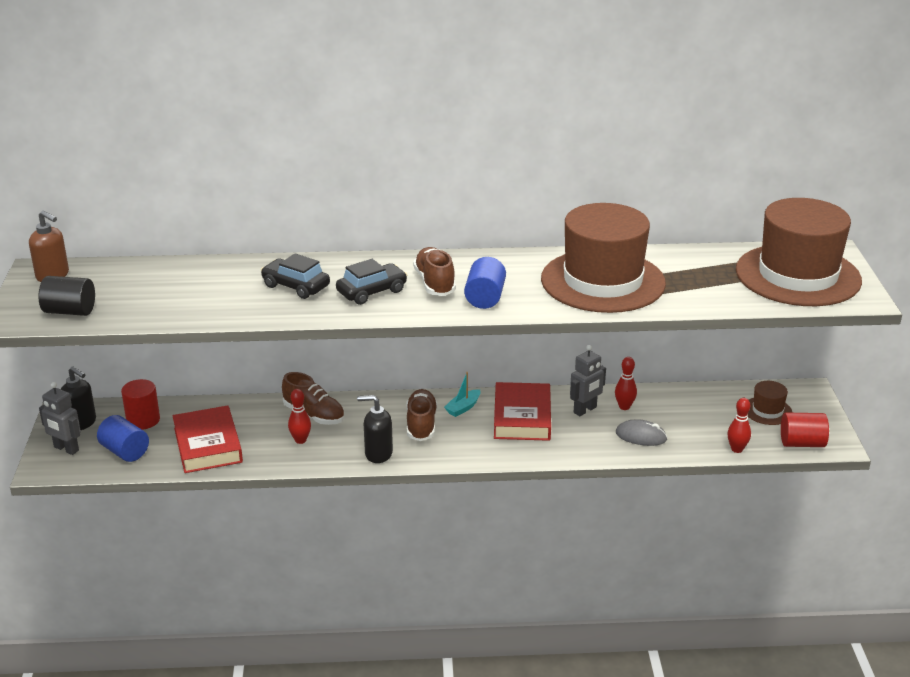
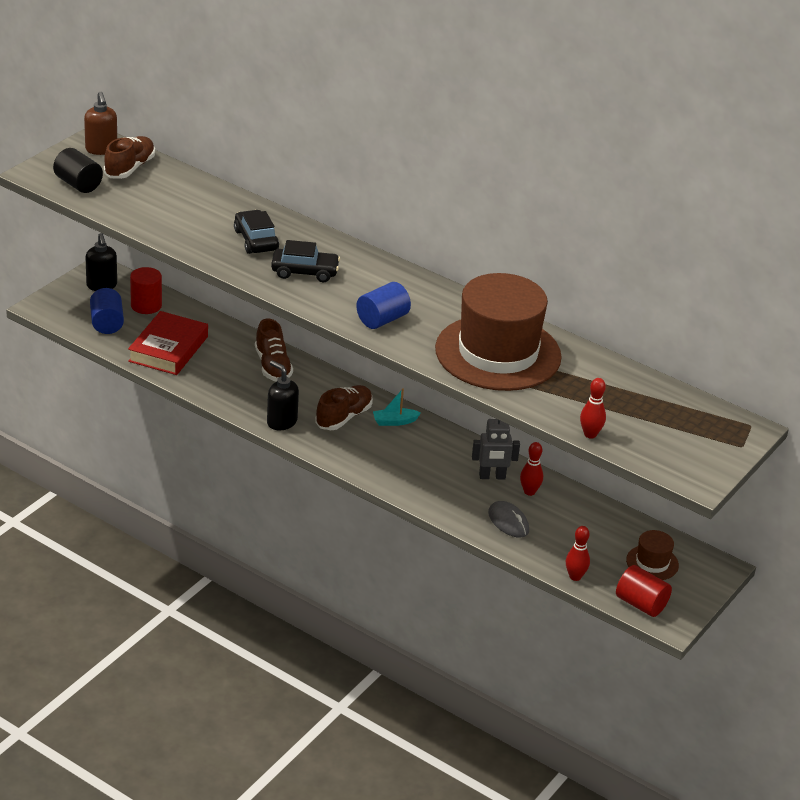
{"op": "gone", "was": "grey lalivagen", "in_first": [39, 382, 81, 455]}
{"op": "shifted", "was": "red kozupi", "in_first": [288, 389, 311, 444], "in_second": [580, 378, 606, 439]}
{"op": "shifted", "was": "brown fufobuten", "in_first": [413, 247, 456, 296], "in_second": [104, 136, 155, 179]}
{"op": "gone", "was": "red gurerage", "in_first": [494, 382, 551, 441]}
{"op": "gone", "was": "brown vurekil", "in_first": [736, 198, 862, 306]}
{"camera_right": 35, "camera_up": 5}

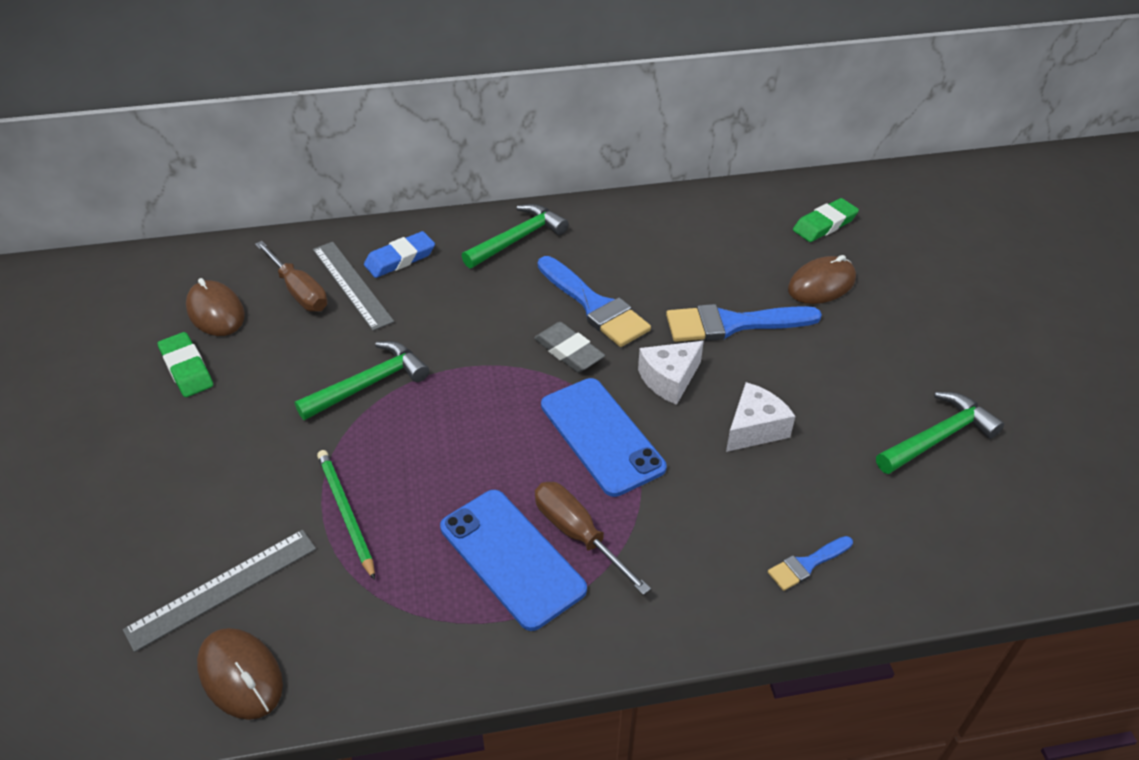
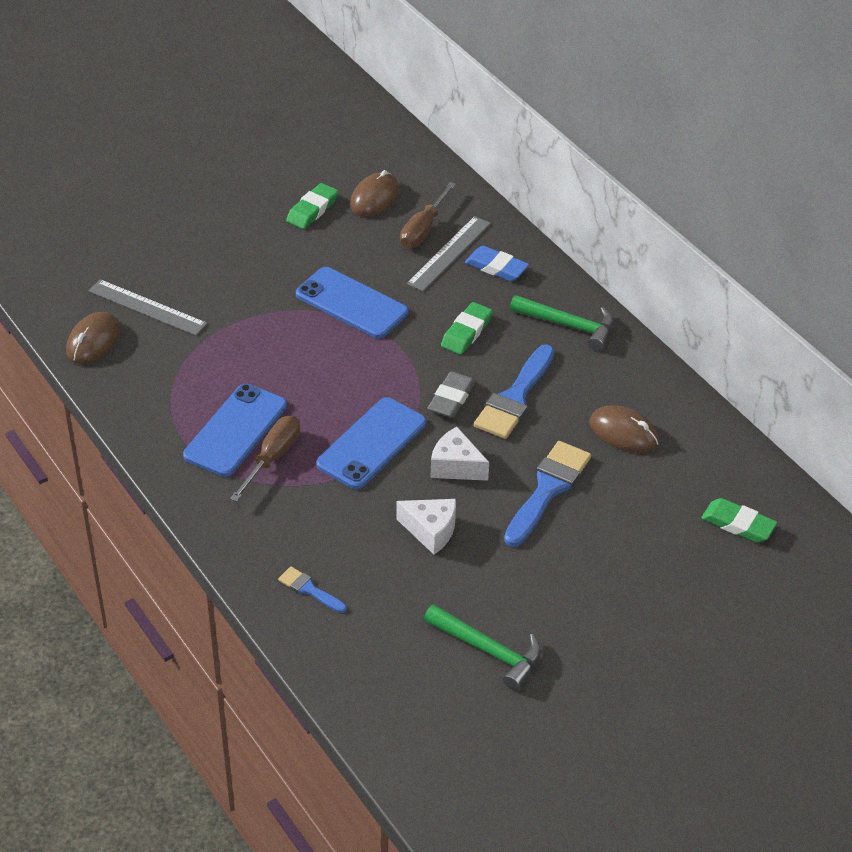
{"op": "swapped", "was": "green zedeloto", "now": "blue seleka", "in_first": [295, 341, 429, 420], "in_second": [296, 267, 408, 338]}
{"op": "gone", "was": "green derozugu", "in_first": [317, 450, 375, 580]}
{"op": "rotated", "was": "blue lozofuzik", "in_first": [666, 304, 822, 342], "in_second": [504, 441, 591, 547], "clockwise": 60}
{"op": "shifted", "was": "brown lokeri", "in_first": [788, 255, 856, 304], "in_second": [589, 405, 659, 453]}
{"op": "new", "now": "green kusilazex", "in_second": [441, 302, 493, 355]}
{"camera_right": 65, "camera_up": 0}

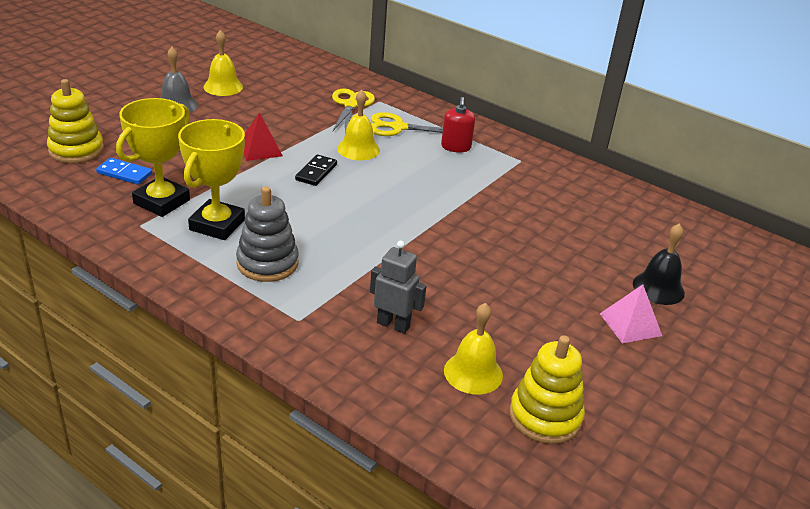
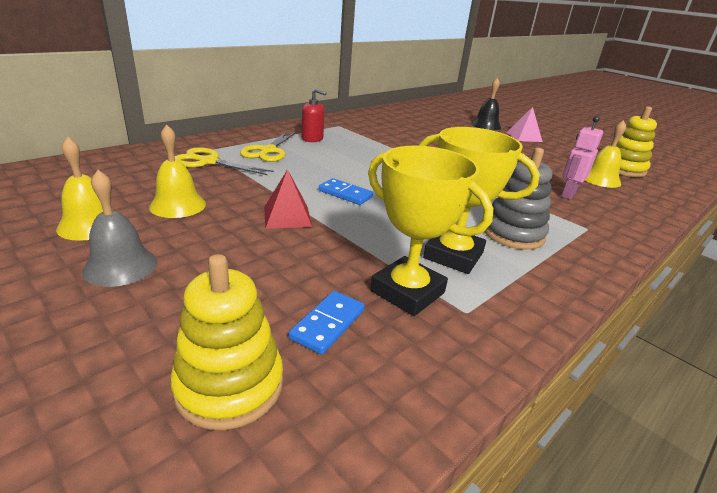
{"op": "repainted", "was": "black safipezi", "now": "blue safipezi", "in_first": [295, 154, 337, 186], "in_second": [319, 178, 373, 205]}
{"op": "shifted", "was": "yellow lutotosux", "in_first": [337, 89, 380, 160], "in_second": [149, 124, 206, 218]}
{"op": "repainted", "was": "grey lalivagen", "now": "pink lalivagen", "in_first": [370, 241, 426, 334], "in_second": [561, 116, 603, 200]}
{"camera_right": -80, "camera_up": -5}

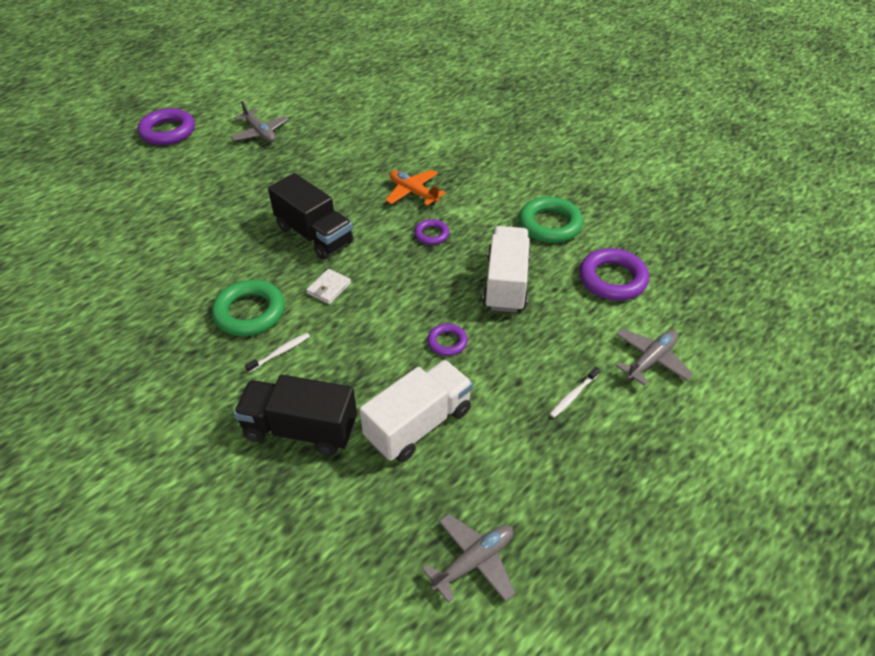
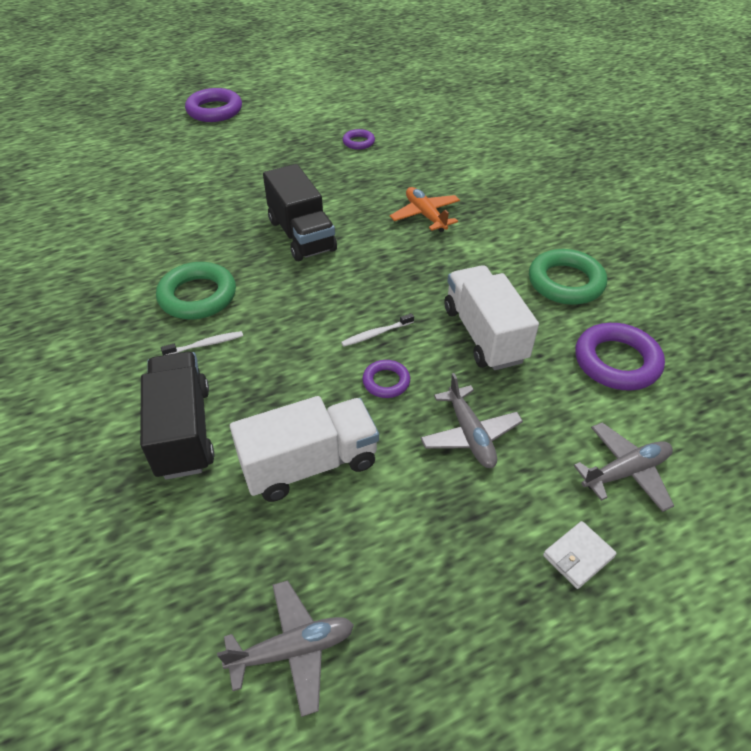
{"op": "shifted", "was": "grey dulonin", "in_first": [230, 101, 289, 142], "in_second": [421, 373, 523, 468]}
{"op": "rotated", "was": "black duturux", "in_first": [233, 375, 357, 456], "in_second": [140, 352, 214, 480], "clockwise": 45}
{"op": "shifted", "was": "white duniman", "in_first": [306, 269, 351, 304], "in_second": [543, 521, 617, 589]}
{"op": "shifted", "was": "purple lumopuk", "in_first": [414, 219, 449, 245], "in_second": [343, 129, 375, 150]}
{"op": "rotated", "was": "white duturux", "in_first": [483, 226, 530, 313], "in_second": [445, 265, 539, 370], "clockwise": -45}
{"op": "shifted", "was": "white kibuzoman", "in_first": [550, 367, 600, 418], "in_second": [341, 313, 414, 347]}
{"camera_right": 20, "camera_up": 0}

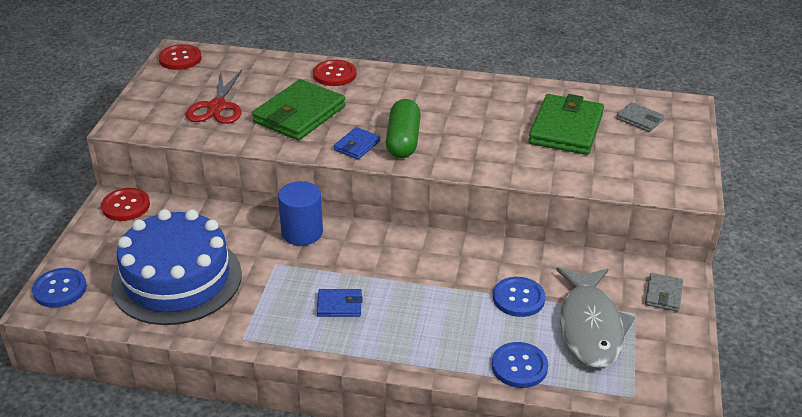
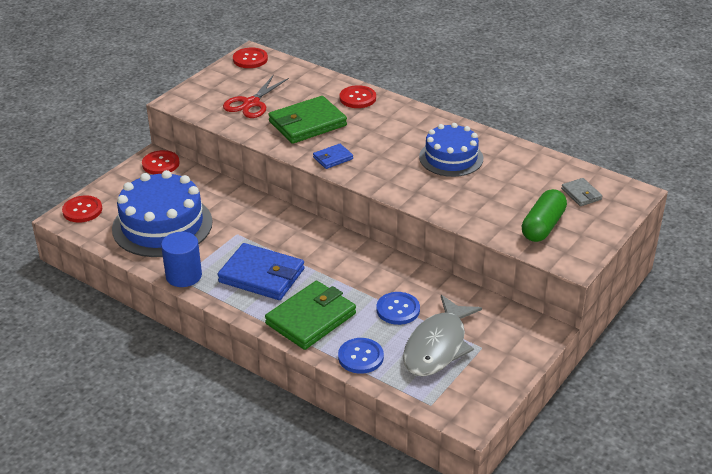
{"op": "repainted", "was": "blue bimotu", "now": "red bimotu", "in_first": [32, 268, 87, 308], "in_second": [62, 195, 102, 223]}
{"op": "shifted", "was": "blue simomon", "in_first": [278, 181, 323, 246], "in_second": [161, 232, 202, 287]}
{"op": "scaled", "was": "blue duniman", "in_first": [317, 289, 363, 317], "in_second": [217, 243, 305, 300], "ratio": 2.03}
{"op": "shifted", "was": "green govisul", "in_first": [386, 99, 421, 158], "in_second": [522, 189, 567, 242]}
{"op": "shifted", "was": "green duniman", "in_first": [529, 94, 604, 155], "in_second": [265, 281, 356, 350]}
{"op": "gone", "was": "grey duniman", "in_first": [645, 273, 683, 312]}
{"op": "new", "now": "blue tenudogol", "in_second": [419, 123, 483, 177]}
{"camera_right": 25, "camera_up": 0}

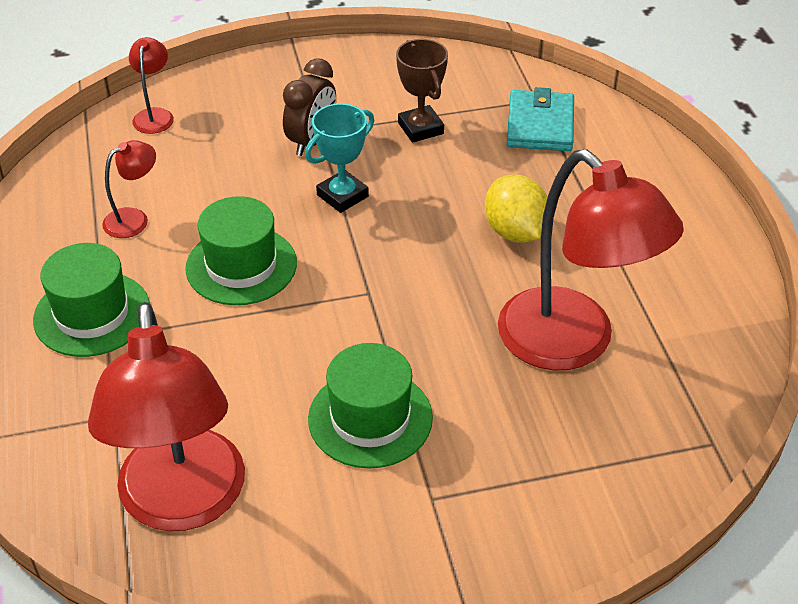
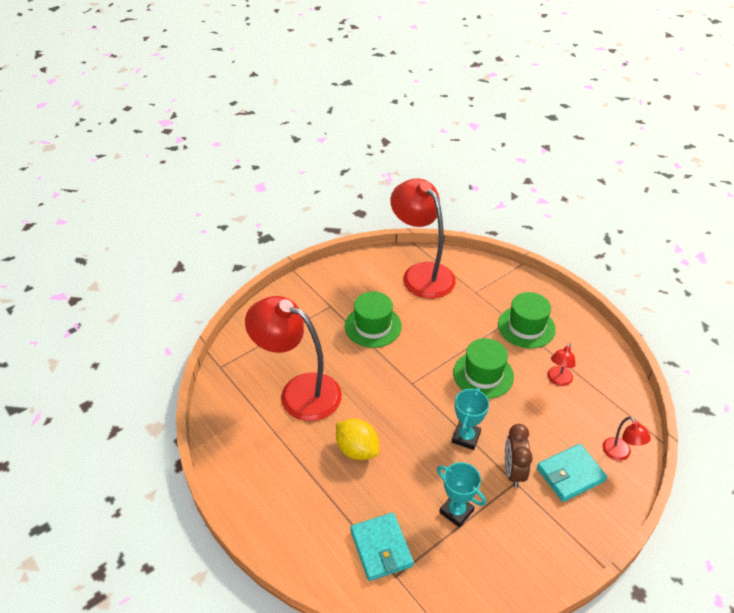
{"op": "repainted", "was": "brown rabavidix", "now": "turquoise rabavidix", "in_first": [396, 39, 448, 143], "in_second": [437, 462, 486, 527]}
{"op": "new", "now": "turquoise duniman", "in_second": [537, 444, 607, 502]}
{"camera_right": 155, "camera_up": 0}

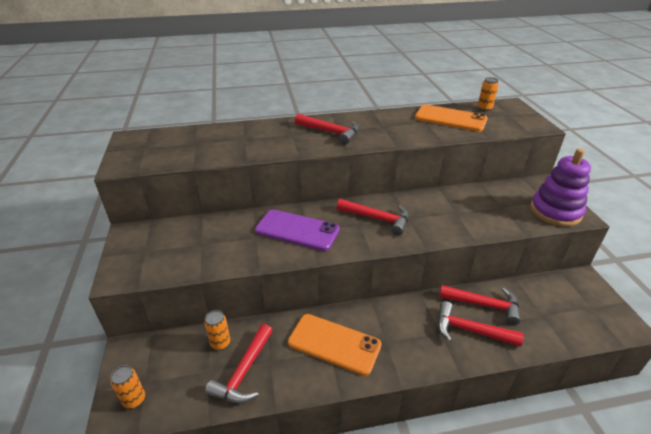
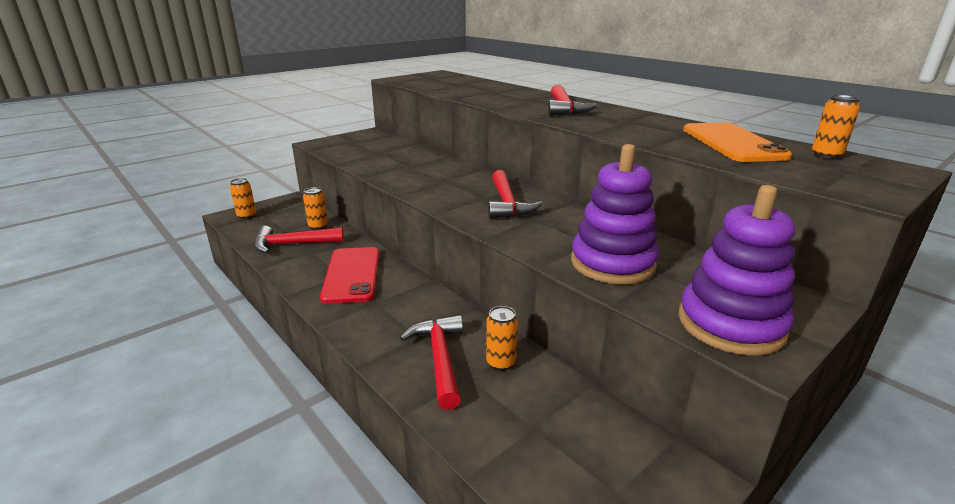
{"op": "gone", "was": "purple seleka", "in_first": [255, 209, 340, 251]}
{"op": "repainted", "was": "orange seleka", "now": "red seleka", "in_first": [288, 314, 382, 376], "in_second": [320, 247, 380, 304]}
{"op": "swapped", "was": "red zedeloto", "now": "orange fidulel", "in_first": [439, 285, 521, 325], "in_second": [486, 306, 518, 371]}
{"op": "new", "now": "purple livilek", "in_second": [571, 144, 659, 284]}
{"camera_right": 60, "camera_up": -10}

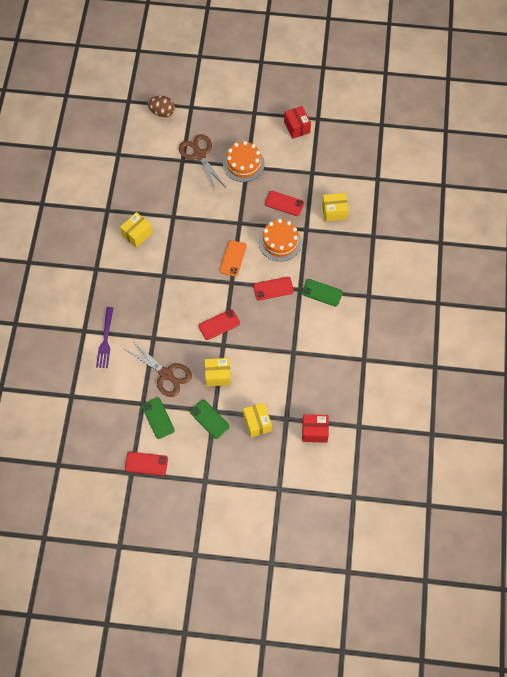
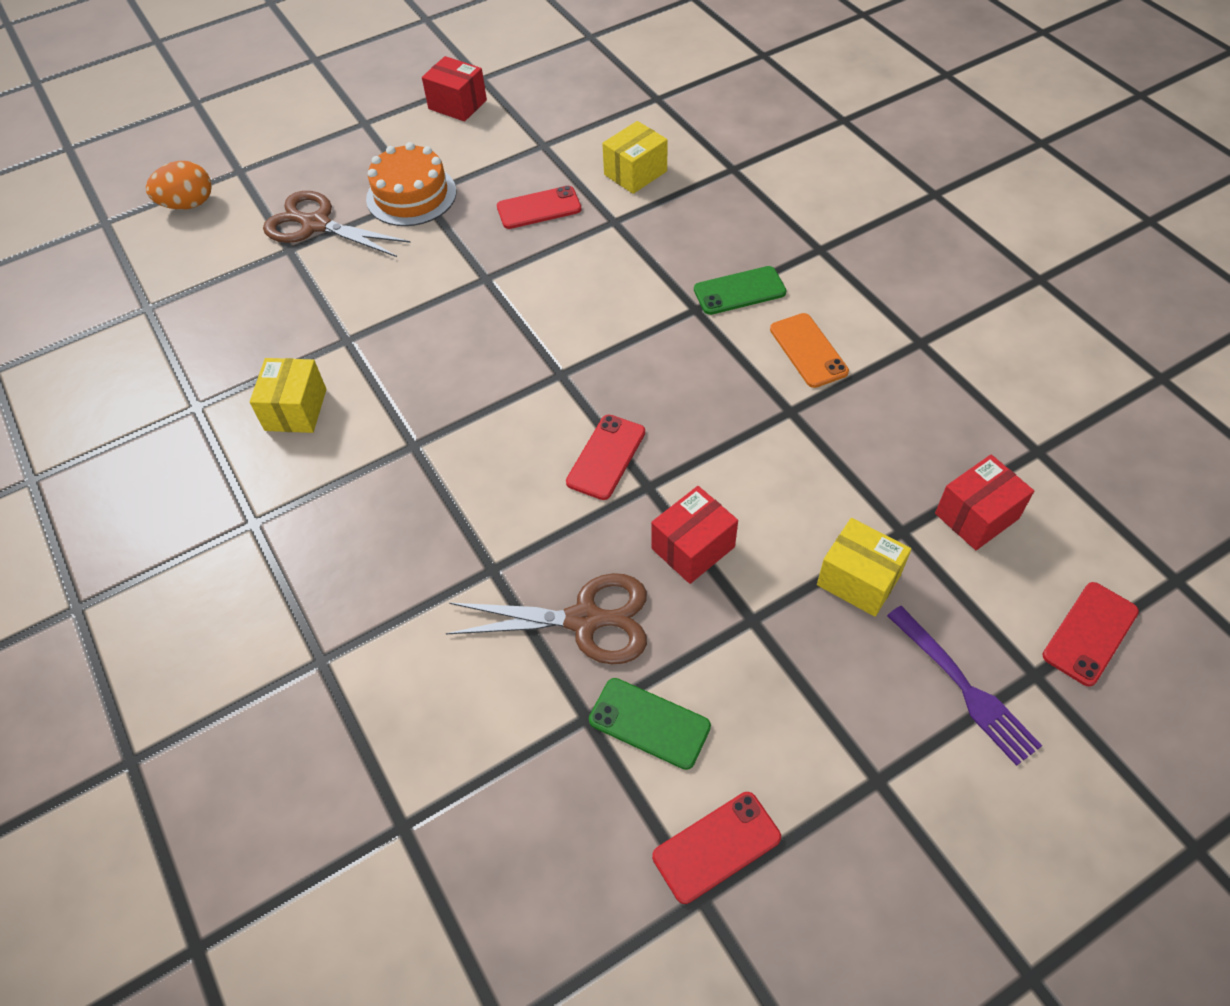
{"op": "shifted", "was": "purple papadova", "in_first": [96, 307, 113, 368], "in_second": [887, 606, 1042, 766]}
{"op": "repainted", "was": "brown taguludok", "now": "orange taguludok", "in_first": [148, 96, 175, 117], "in_second": [146, 161, 212, 210]}
{"op": "gone", "was": "green seleka", "in_first": [190, 400, 230, 439]}
{"op": "repainted", "was": "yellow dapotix", "now": "red dapotix", "in_first": [205, 358, 231, 386], "in_second": [651, 486, 738, 584]}
{"op": "shifted", "was": "orange seleka", "in_first": [220, 240, 247, 277], "in_second": [770, 313, 849, 388]}
{"op": "shifted", "was": "red seleka", "in_first": [253, 277, 294, 300], "in_second": [1042, 582, 1139, 686]}
{"op": "gone", "was": "orange tenudogol", "in_first": [259, 219, 302, 261]}
{"camera_right": -35, "camera_up": -10}

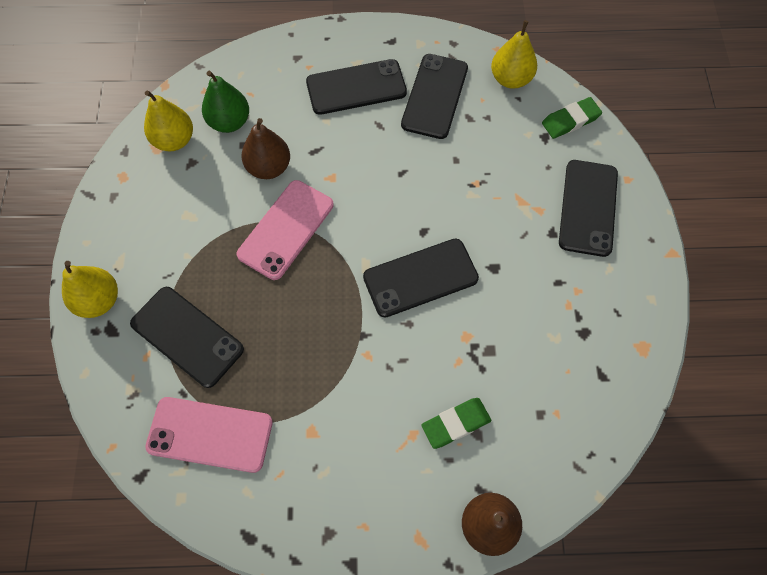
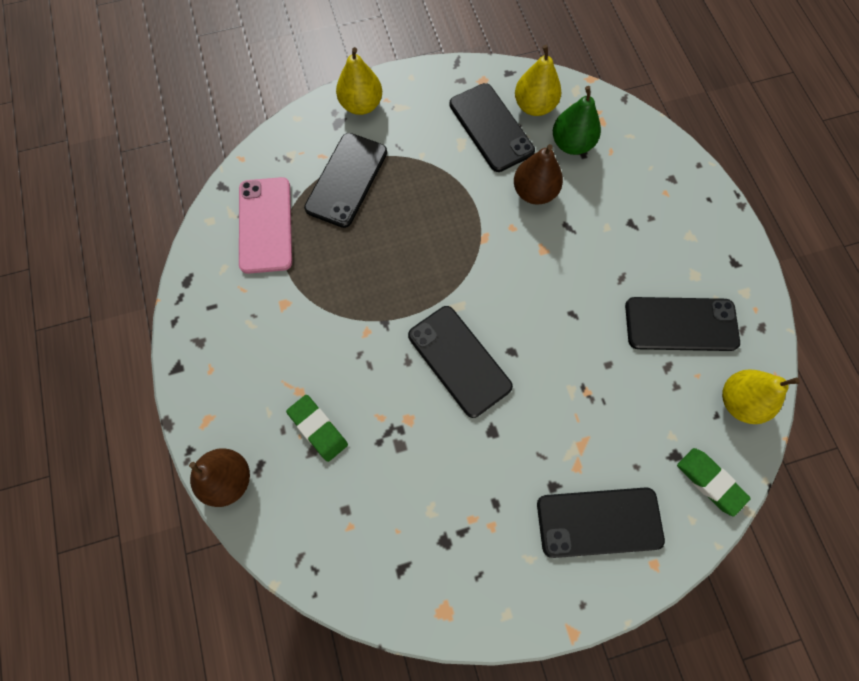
{"op": "gone", "was": "pink seleka", "in_first": [237, 180, 334, 280]}
{"op": "shifted", "was": "black seleka", "in_first": [306, 59, 407, 115], "in_second": [449, 83, 535, 172]}
{"camera_right": 75, "camera_up": 5}

